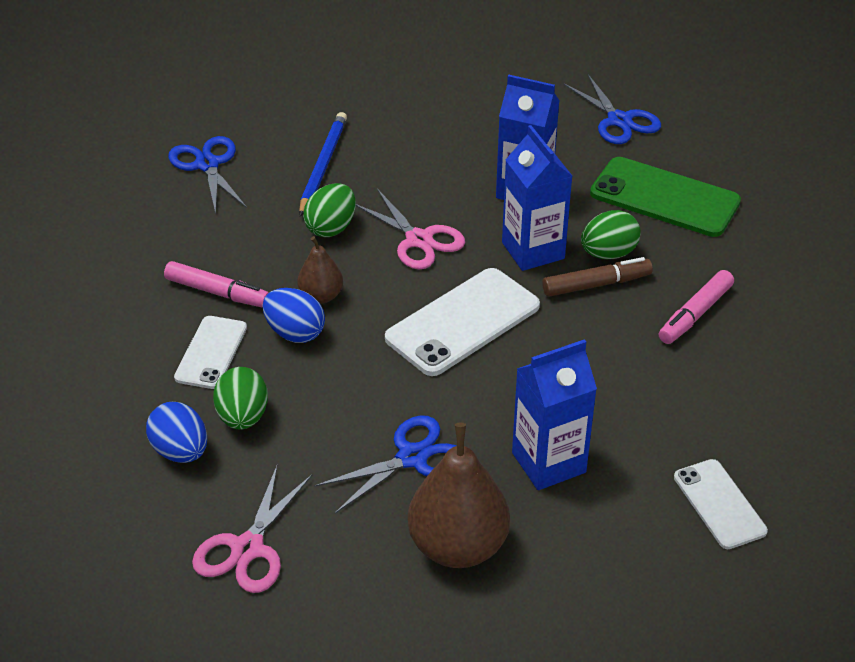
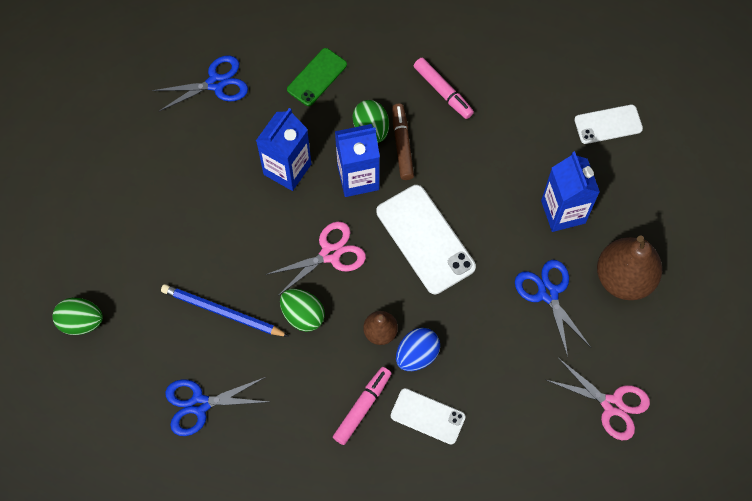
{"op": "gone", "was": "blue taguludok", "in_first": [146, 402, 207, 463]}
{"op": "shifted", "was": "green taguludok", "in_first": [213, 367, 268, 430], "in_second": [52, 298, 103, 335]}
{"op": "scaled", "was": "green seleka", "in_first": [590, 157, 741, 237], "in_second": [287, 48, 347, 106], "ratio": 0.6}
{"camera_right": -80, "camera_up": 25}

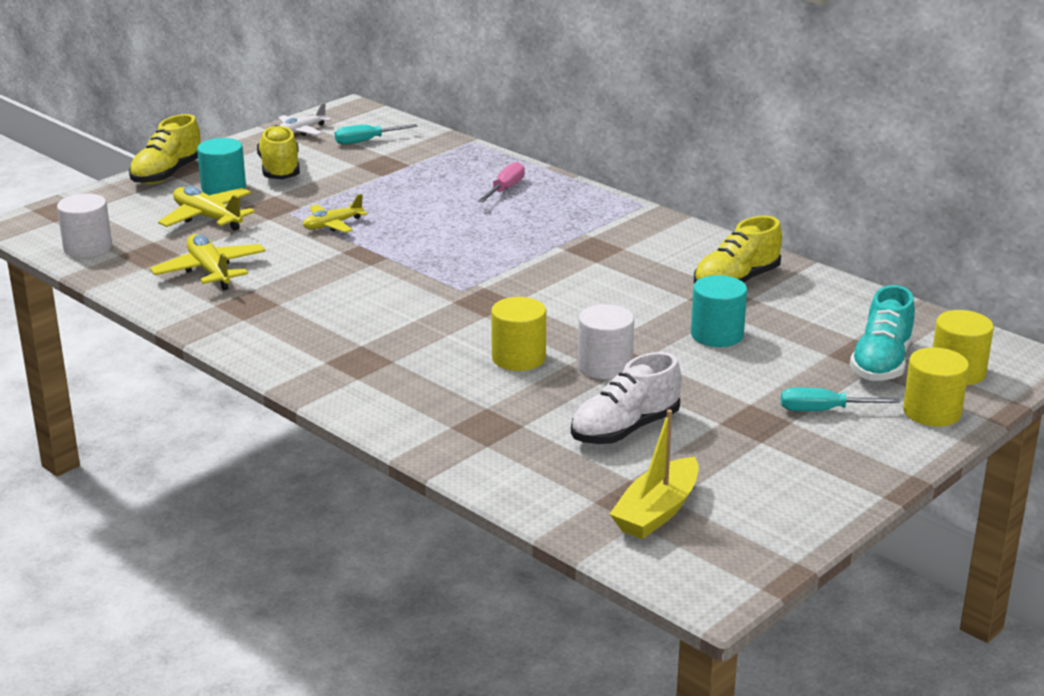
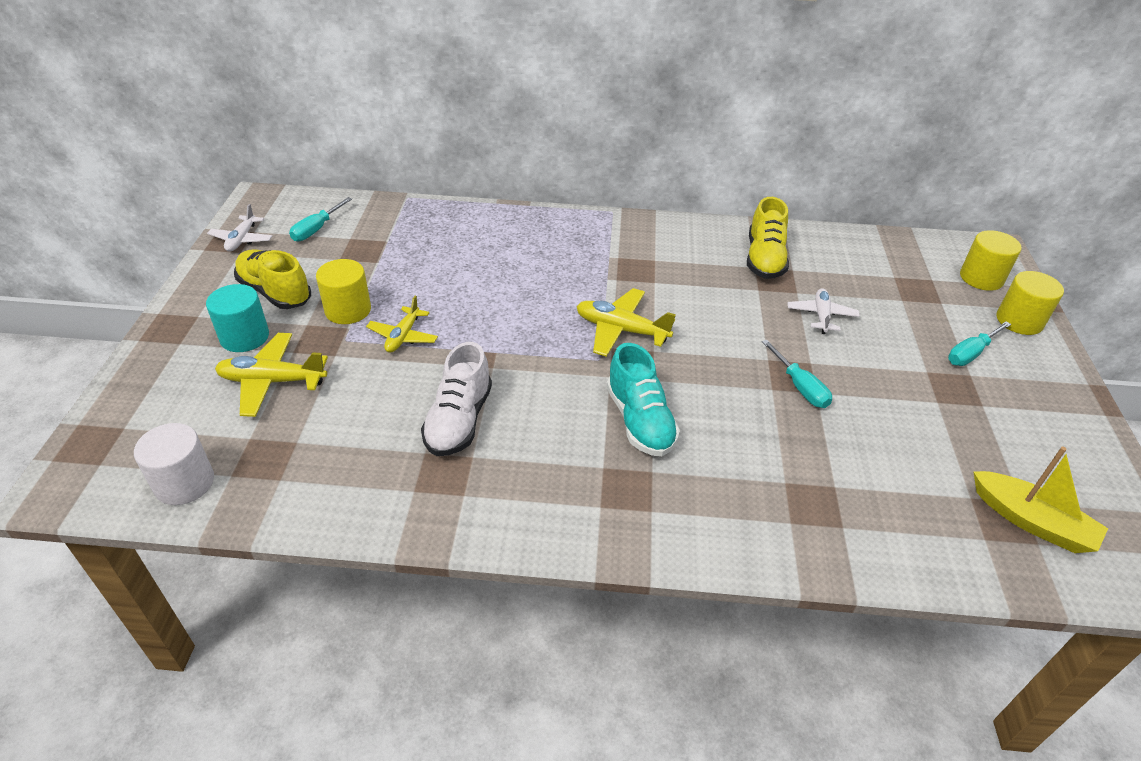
{"op": "gone", "was": "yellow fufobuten", "in_first": [129, 114, 201, 185]}
{"op": "shifted", "was": "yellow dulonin", "in_first": [150, 234, 266, 290], "in_second": [576, 288, 676, 357]}
{"op": "gone", "was": "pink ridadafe", "in_first": [478, 162, 525, 202]}
{"op": "shifted", "was": "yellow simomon", "in_first": [491, 297, 546, 371], "in_second": [316, 259, 371, 324]}
{"op": "shifted", "was": "white fufobuten", "in_first": [571, 352, 682, 444], "in_second": [421, 342, 492, 456]}
{"op": "swapped", "was": "white simomon", "now": "turquoise ridadafe", "in_first": [578, 304, 634, 379], "in_second": [762, 340, 832, 408]}
{"op": "rotated", "was": "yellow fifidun", "in_first": [610, 409, 699, 539], "in_second": [973, 447, 1108, 553], "clockwise": -45}
{"op": "swapped", "was": "turquoise simomon", "now": "white dulonin", "in_first": [691, 275, 747, 347], "in_second": [788, 288, 860, 334]}
{"op": "shifted", "was": "turquoise fufobuten", "in_first": [850, 285, 915, 381], "in_second": [607, 343, 680, 456]}
{"camera_right": -40, "camera_up": 15}

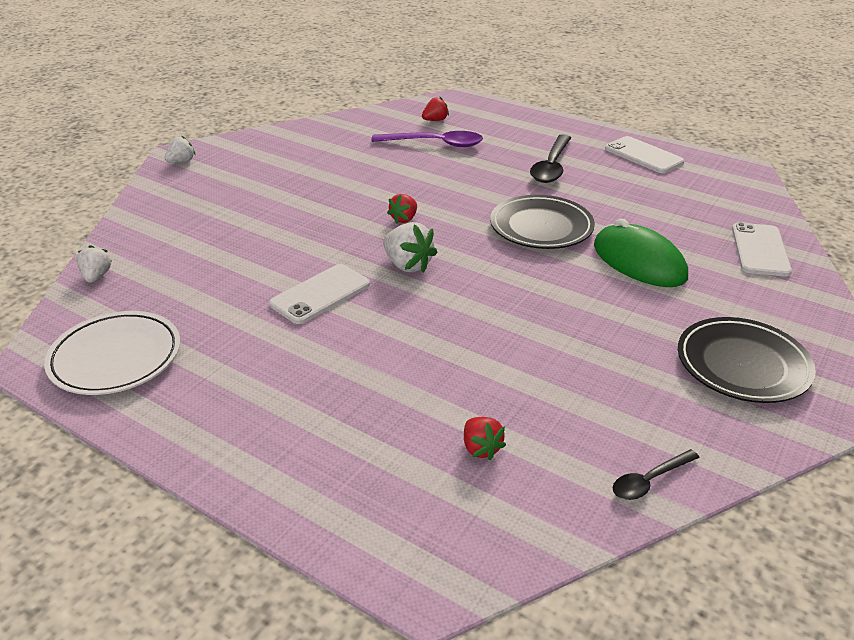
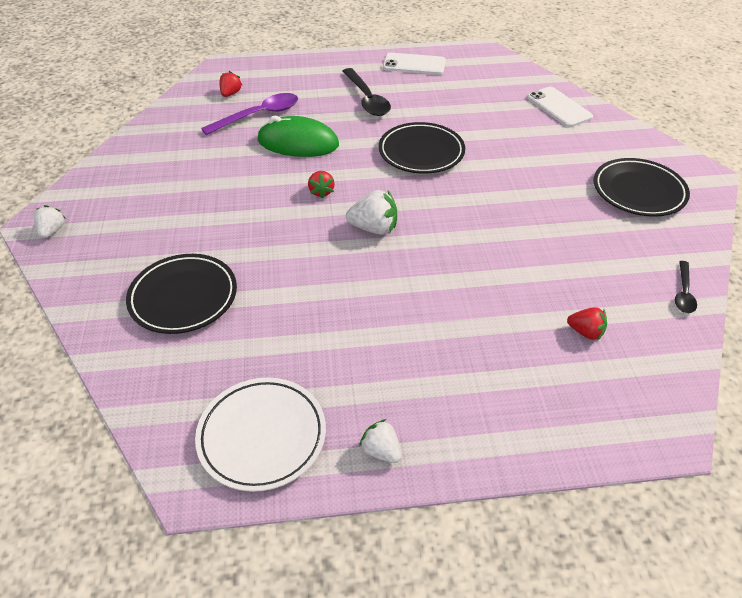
{"op": "shifted", "was": "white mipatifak", "in_first": [76, 245, 112, 283], "in_second": [359, 419, 401, 463]}
{"op": "gone", "was": "white seleka", "in_first": [269, 264, 370, 324]}
{"op": "shifted", "was": "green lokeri", "in_first": [594, 218, 688, 287], "in_second": [257, 116, 339, 157]}
{"op": "new", "now": "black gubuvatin", "in_second": [126, 254, 237, 334]}
{"camera_right": -40, "camera_up": 10}

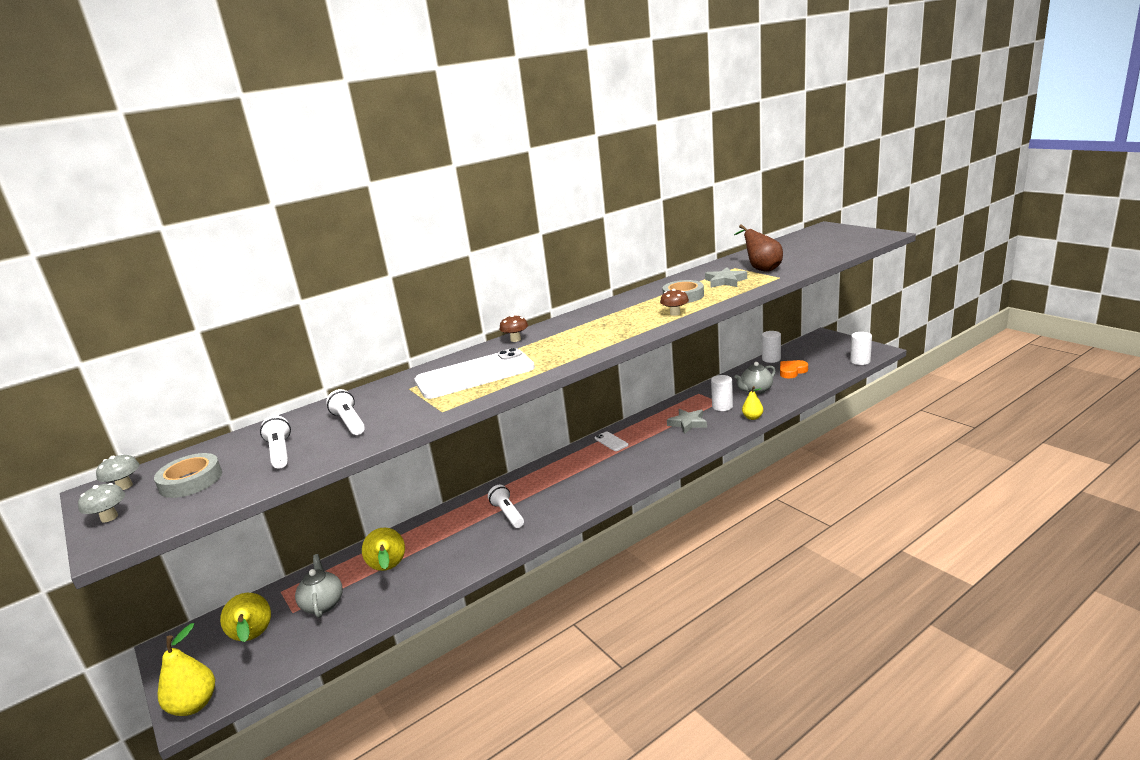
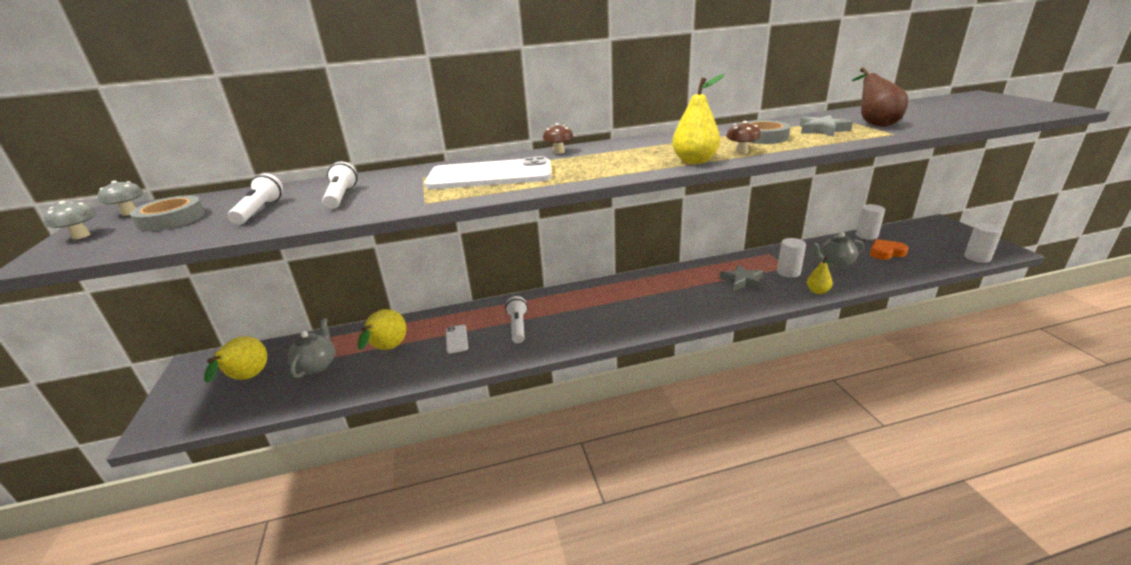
{"op": "shifted", "was": "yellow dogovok", "in_first": [158, 623, 215, 716], "in_second": [672, 74, 724, 164]}
{"op": "shifted", "was": "white seleka", "in_first": [595, 432, 628, 451], "in_second": [446, 325, 468, 354]}
{"camera_right": 20, "camera_up": 5}

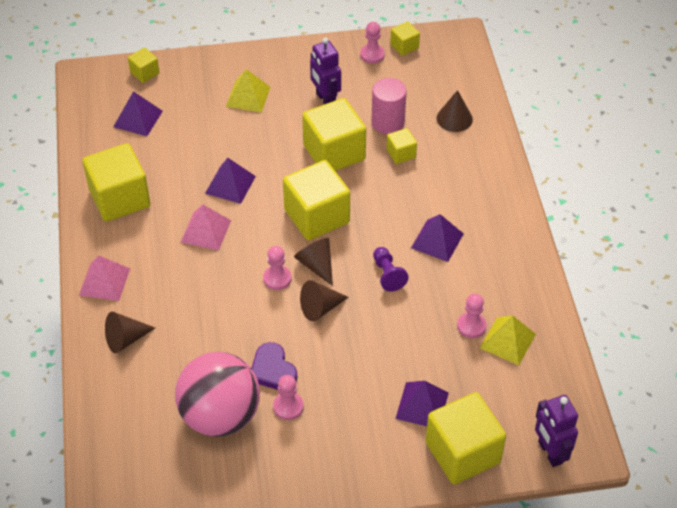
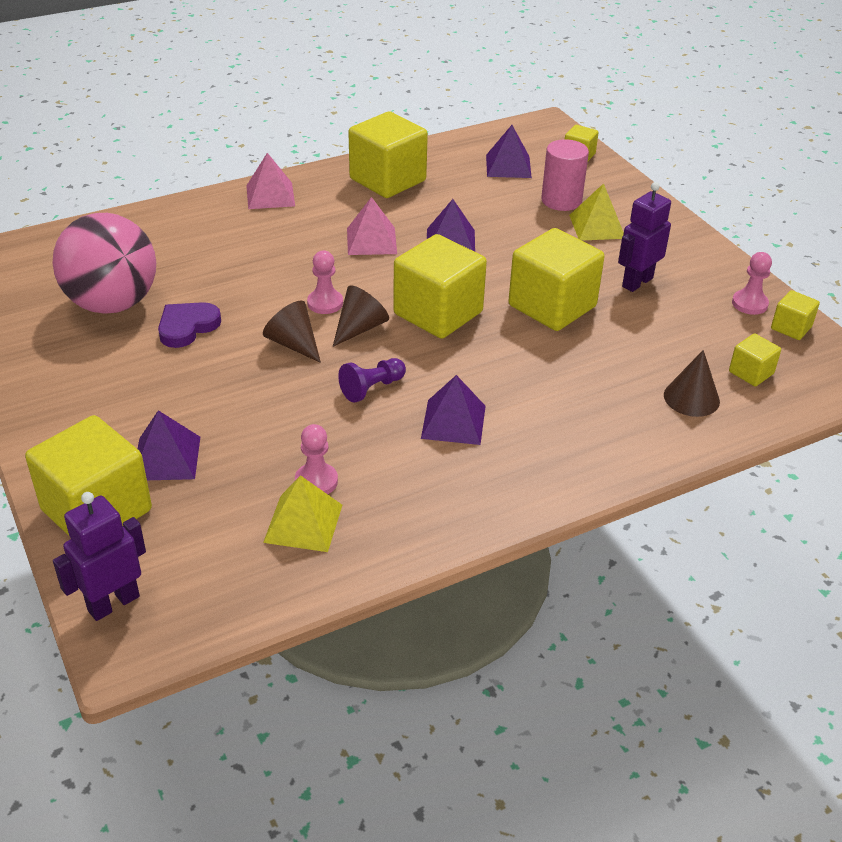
{"op": "gone", "was": "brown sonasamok", "in_first": [105, 311, 155, 353]}
{"op": "gone", "was": "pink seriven", "in_first": [273, 375, 304, 420]}
{"op": "shifted", "was": "pink simomon", "in_first": [371, 78, 407, 134], "in_second": [541, 139, 589, 211]}
{"op": "shifted", "was": "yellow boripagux", "in_first": [387, 128, 417, 164], "in_second": [729, 334, 781, 386]}
{"camera_right": 70, "camera_up": -10}

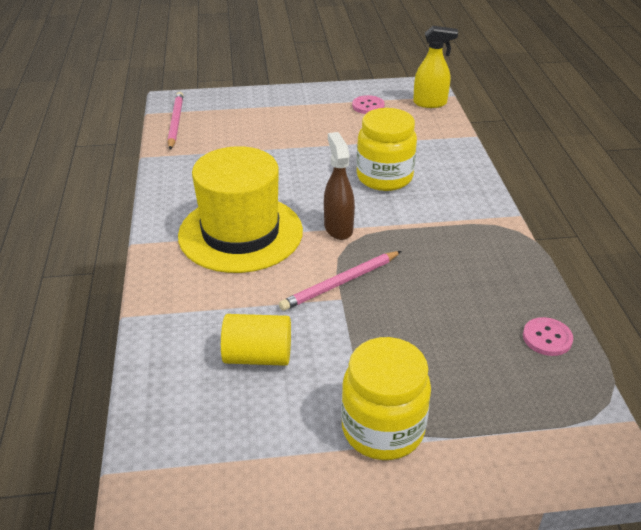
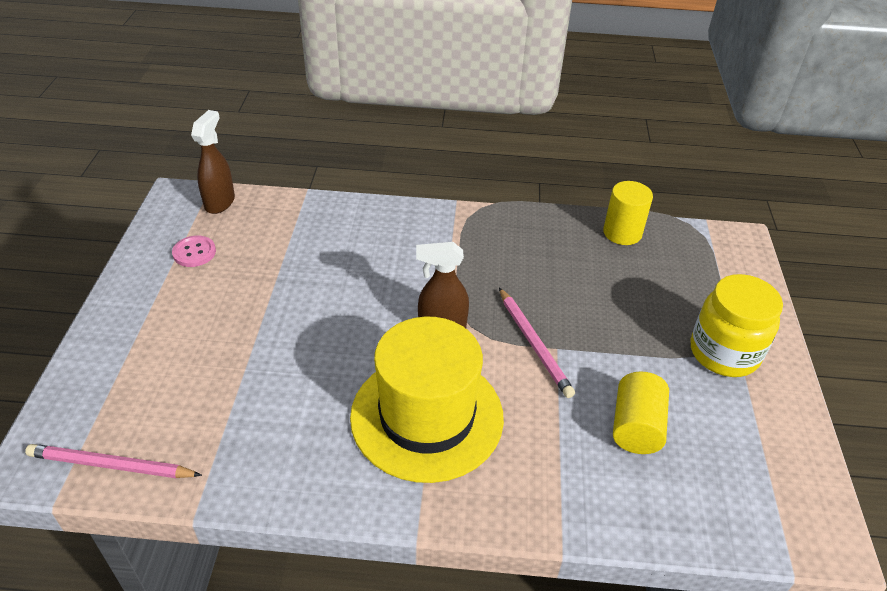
{"op": "gone", "was": "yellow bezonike", "in_first": [356, 108, 417, 191]}
{"op": "repainted", "was": "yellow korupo", "now": "brown korupo", "in_first": [413, 26, 458, 108], "in_second": [191, 110, 235, 214]}
{"op": "swapped", "was": "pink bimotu", "now": "yellow simomon", "in_first": [523, 317, 573, 356], "in_second": [603, 181, 653, 245]}
{"camera_right": -80, "camera_up": 5}

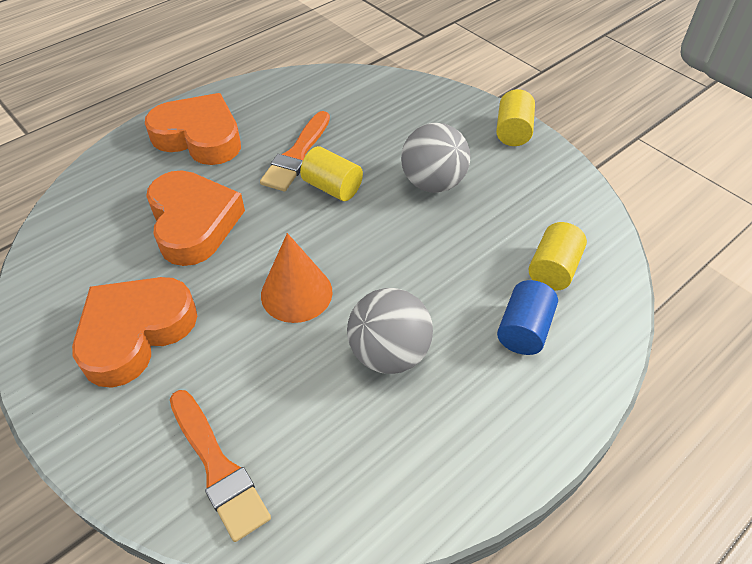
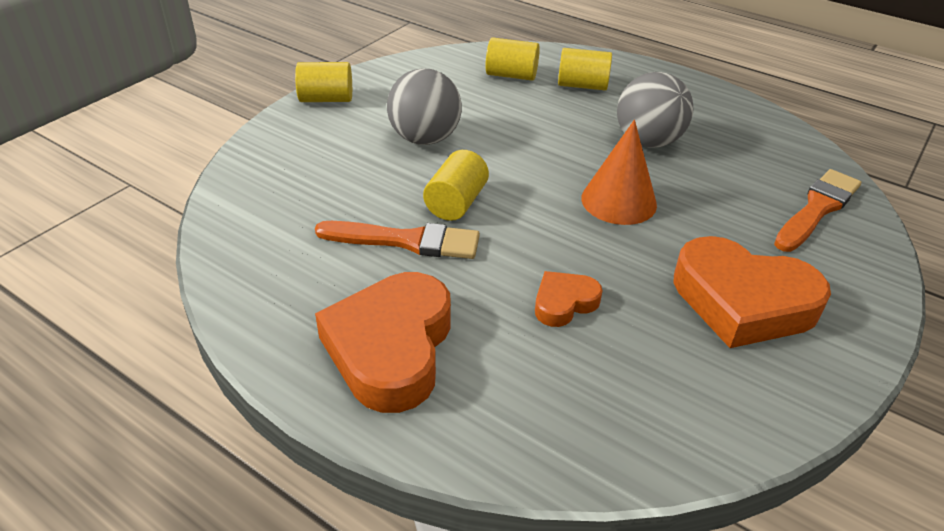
{"op": "scaled", "was": "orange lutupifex", "in_first": [146, 170, 245, 266], "in_second": [535, 271, 602, 327], "ratio": 0.5}
{"op": "repainted", "was": "blue simomon", "now": "yellow simomon", "in_first": [497, 280, 558, 355], "in_second": [558, 48, 612, 90]}
{"camera_right": -105, "camera_up": -10}

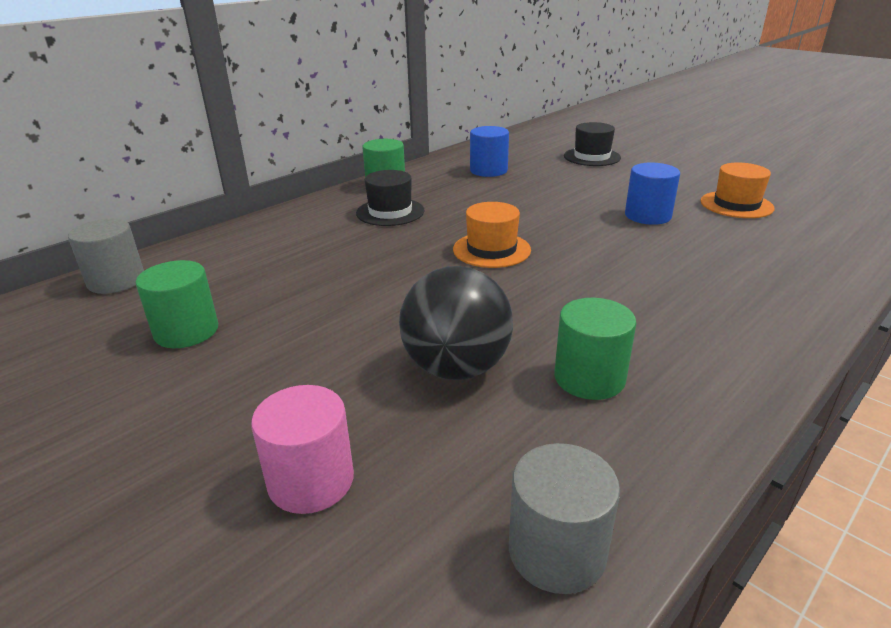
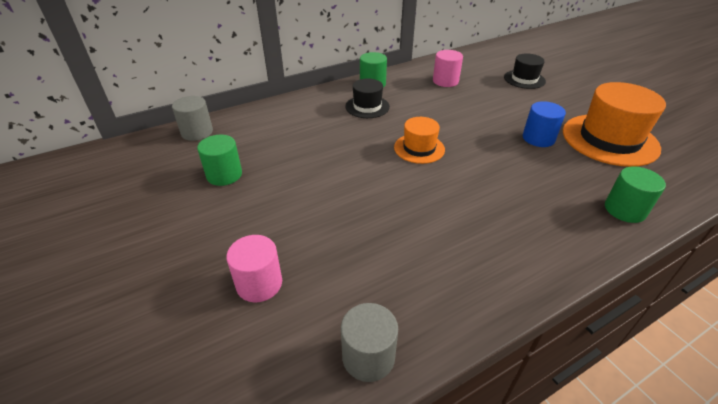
{"op": "gone", "was": "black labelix", "in_first": [399, 266, 513, 380]}
{"op": "repainted", "was": "blue simomon", "now": "pink simomon", "in_first": [470, 126, 509, 177], "in_second": [433, 50, 463, 87]}
{"op": "shifted", "was": "green simomon", "in_first": [554, 298, 636, 400], "in_second": [605, 166, 666, 223]}
{"op": "scaled", "was": "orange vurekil", "in_first": [700, 163, 774, 218], "in_second": [563, 82, 666, 167], "ratio": 1.82}
{"camera_right": 15, "camera_up": 10}

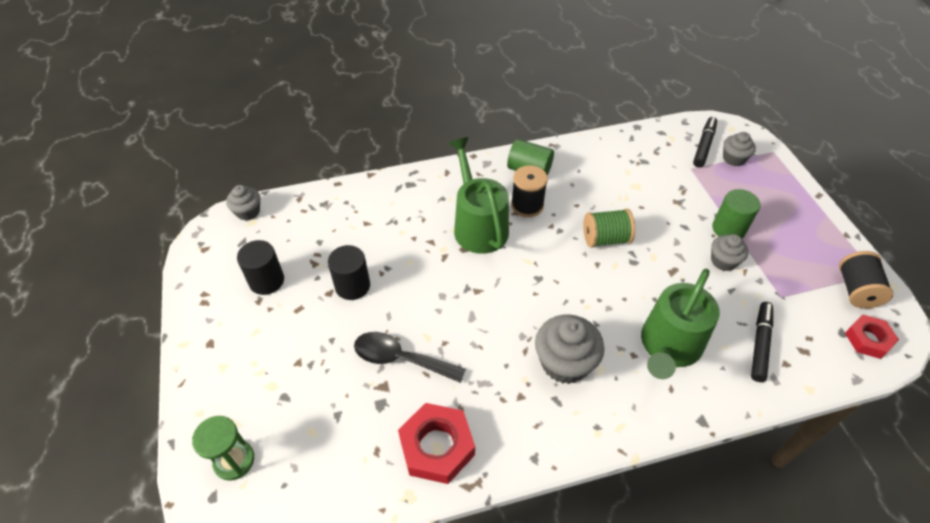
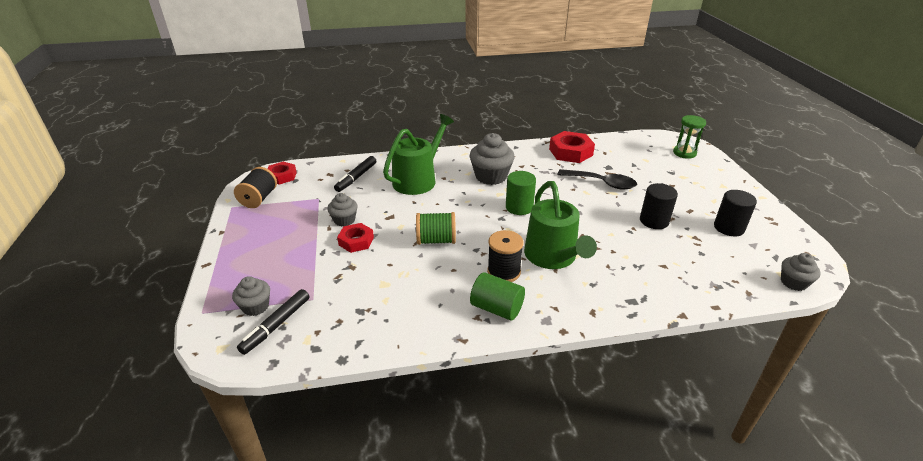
{"op": "shifted", "was": "green simomon", "in_first": [712, 189, 761, 238], "in_second": [506, 171, 536, 215]}
{"op": "new", "now": "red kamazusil", "in_second": [337, 223, 374, 253]}
{"camera_right": -175, "camera_up": -15}

